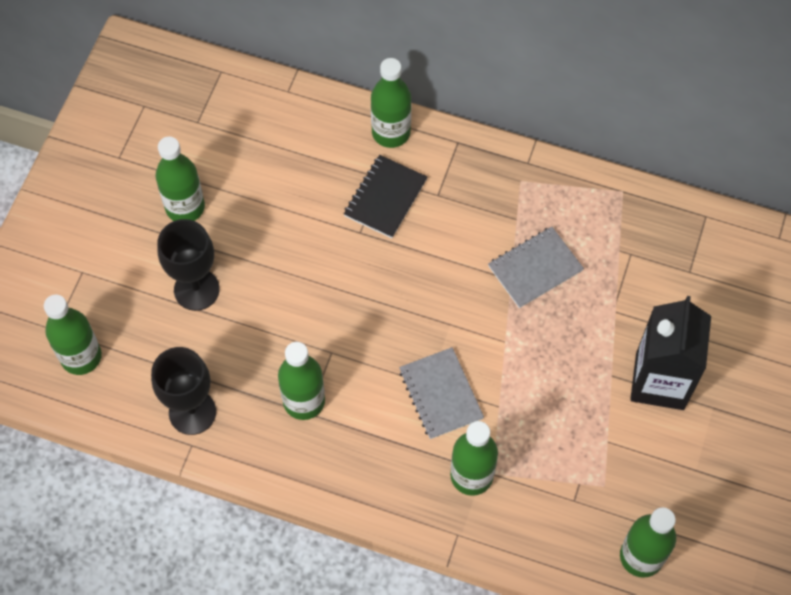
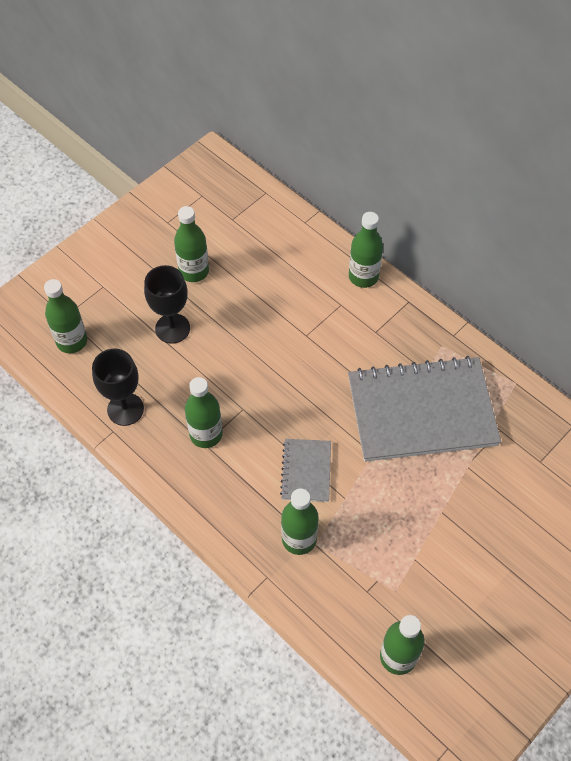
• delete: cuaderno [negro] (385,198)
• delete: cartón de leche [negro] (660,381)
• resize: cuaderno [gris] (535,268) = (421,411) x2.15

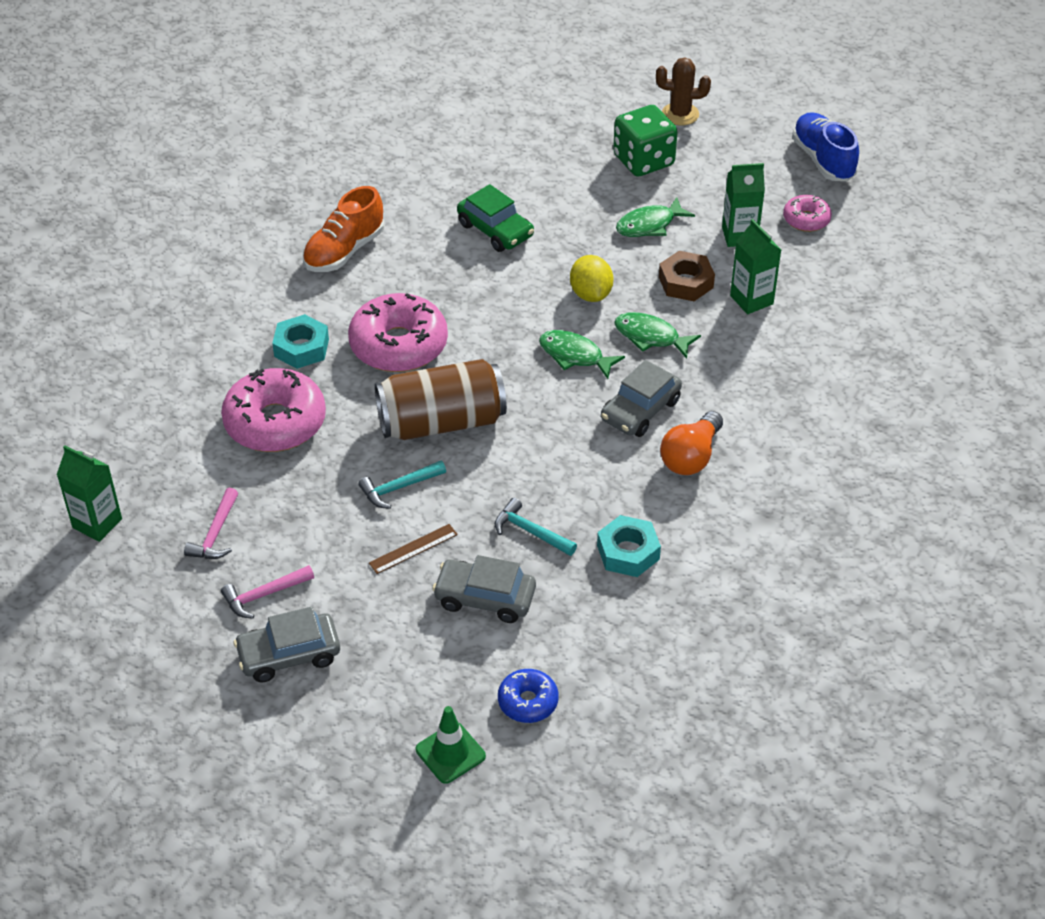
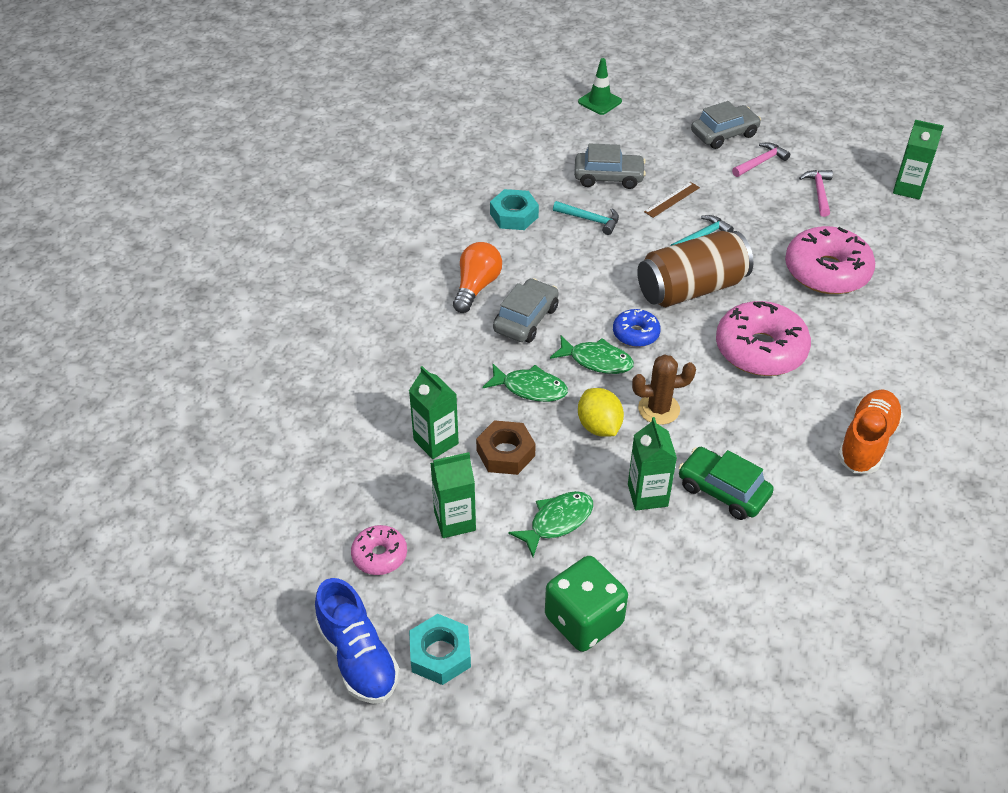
• insert: cartón de leche [verde] (647,495)
• move: tuerca [turquesa] (301,348) to (440,654)
• move: rosquilla [azul] (528,702) to (635,334)
• move: cactus [marrón] (680,114) to (659,409)

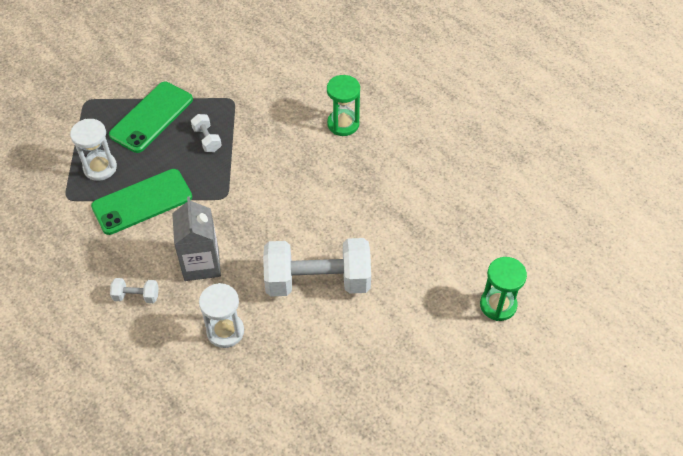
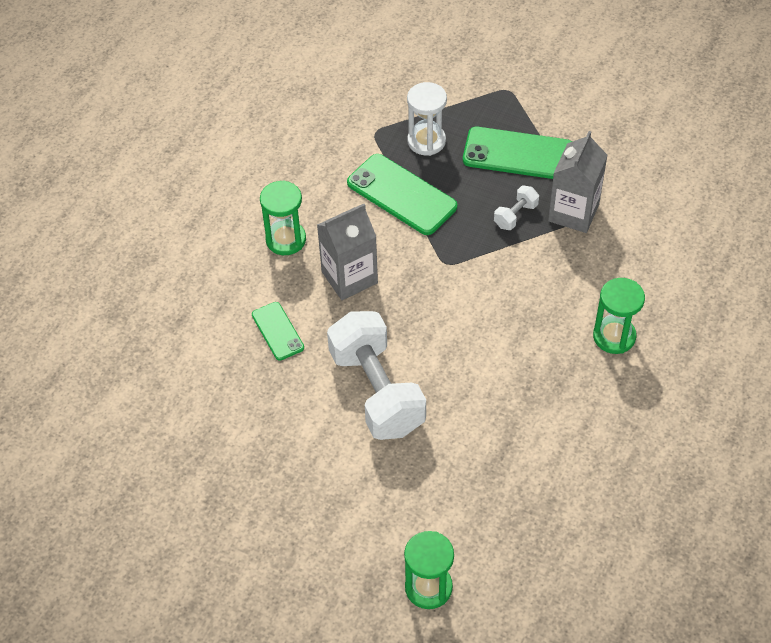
• insert: cartón de leche [gris] (573,212)
• replace: mancuerna [blanco] (136,296) to reloj de arena [verde] (286,239)
• replace: reloj de arena [blanco] (225,331) to móvil [verde] (277,331)

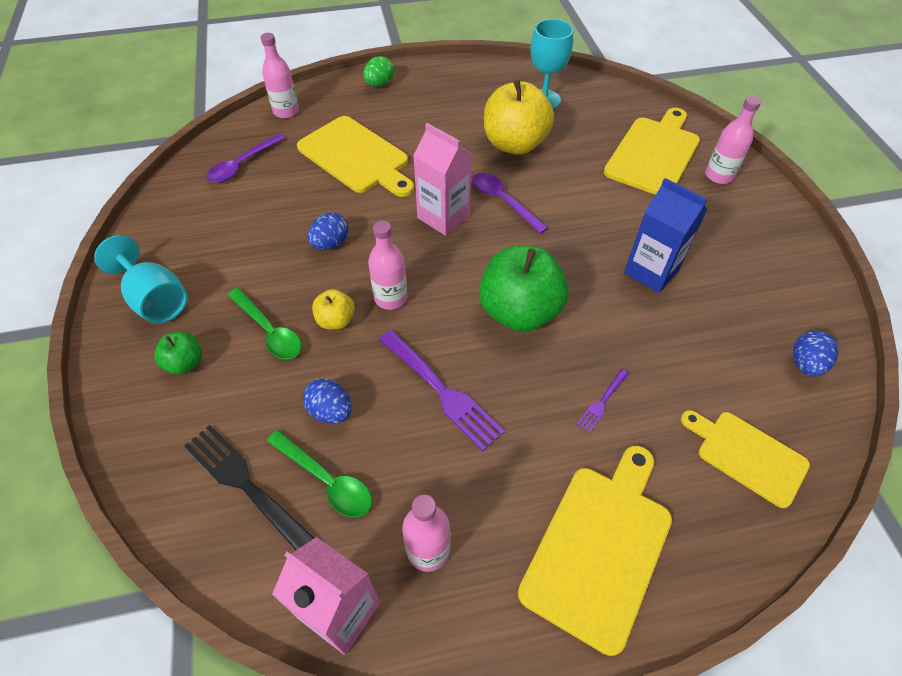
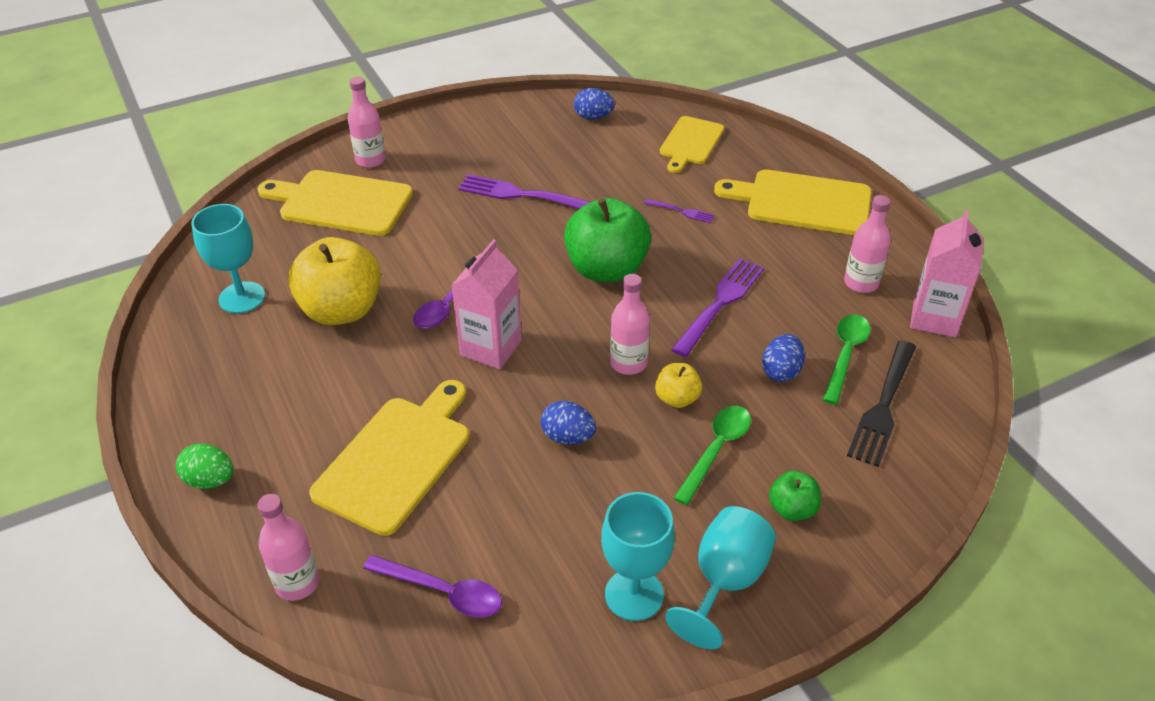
• insert: copa [turquesa] (634,594)
• replace: cartón de leche [azul] (651,271) to tenedor [morado] (522,195)

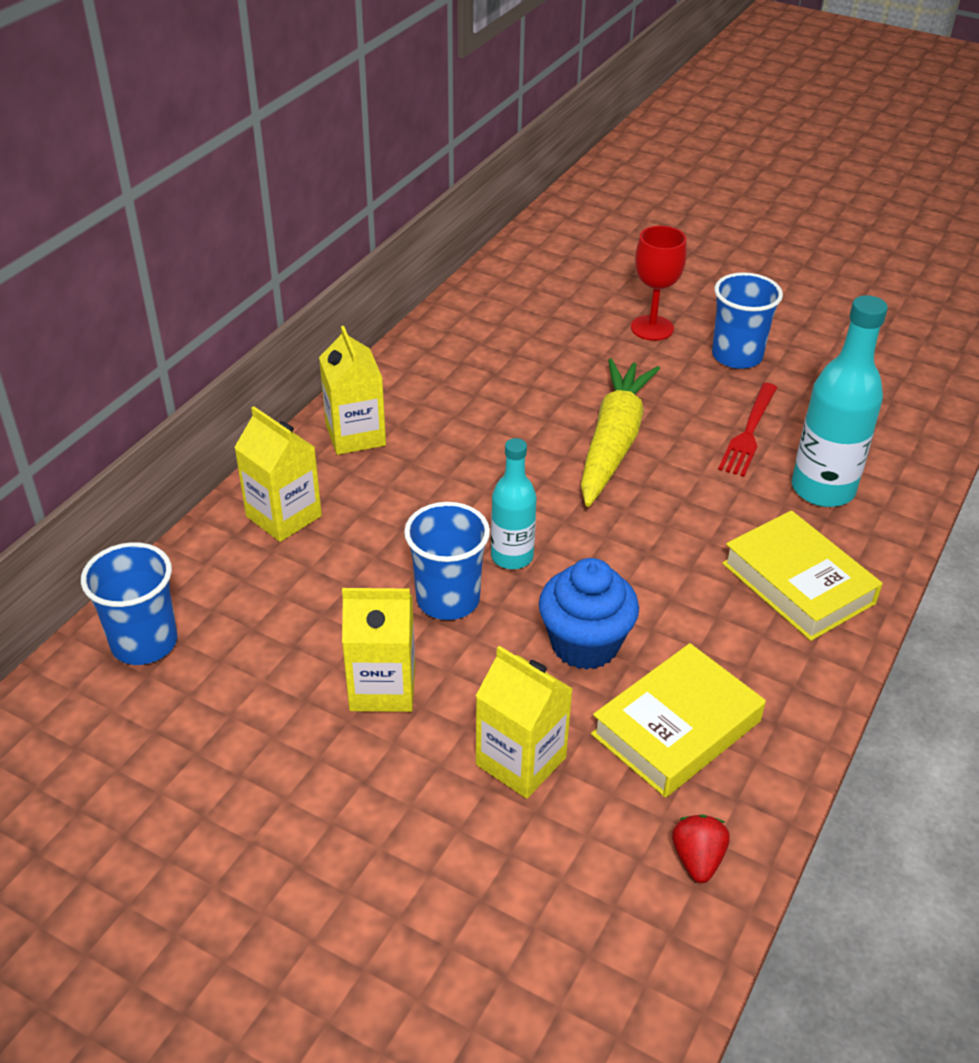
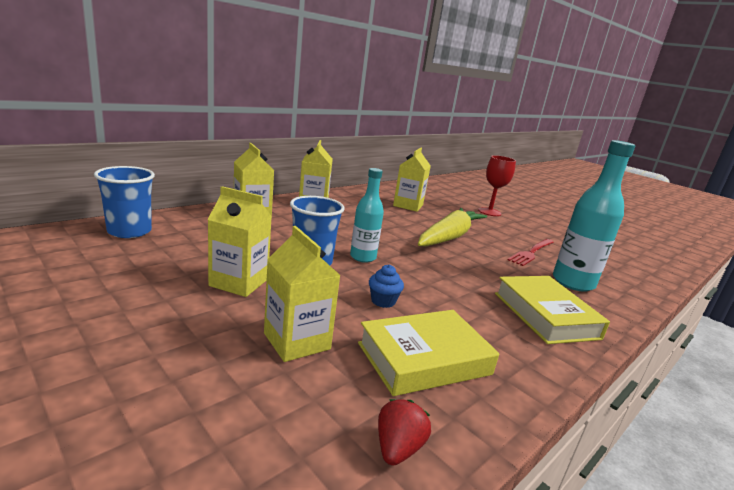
• delete: vaso [azul] (737,356)
• insert: cartón de leche [amarillo] (408,205)
• resize: magdalena [azul] (585,644) = (383,301) x0.52

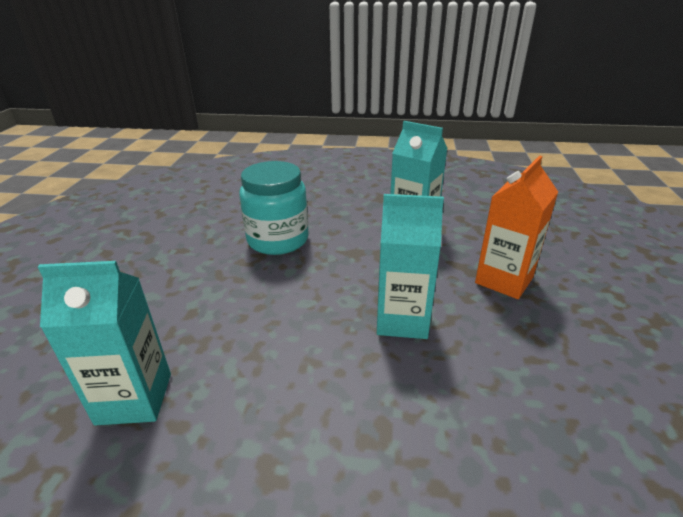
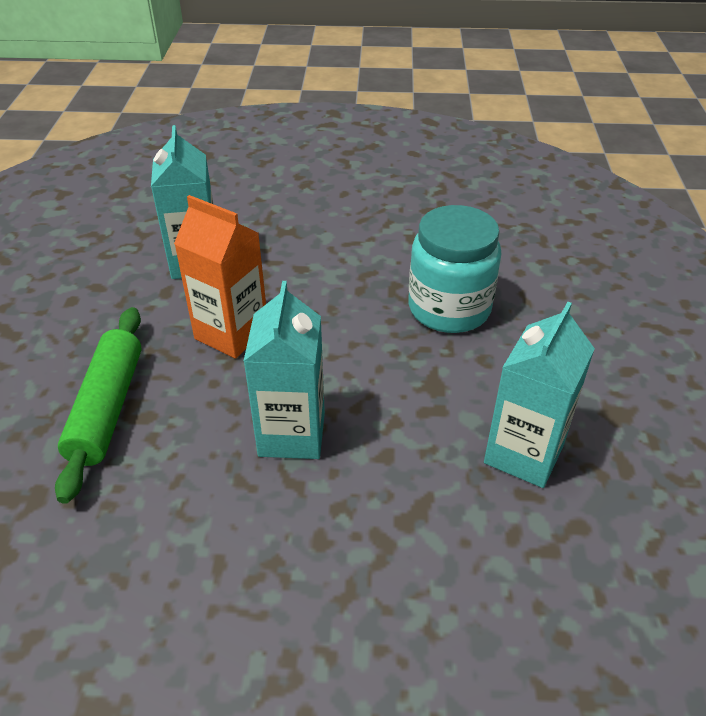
• insert: rodillo [verde] (108,408)
• move: cartón de leche [naranja] (504,280) to (231,333)

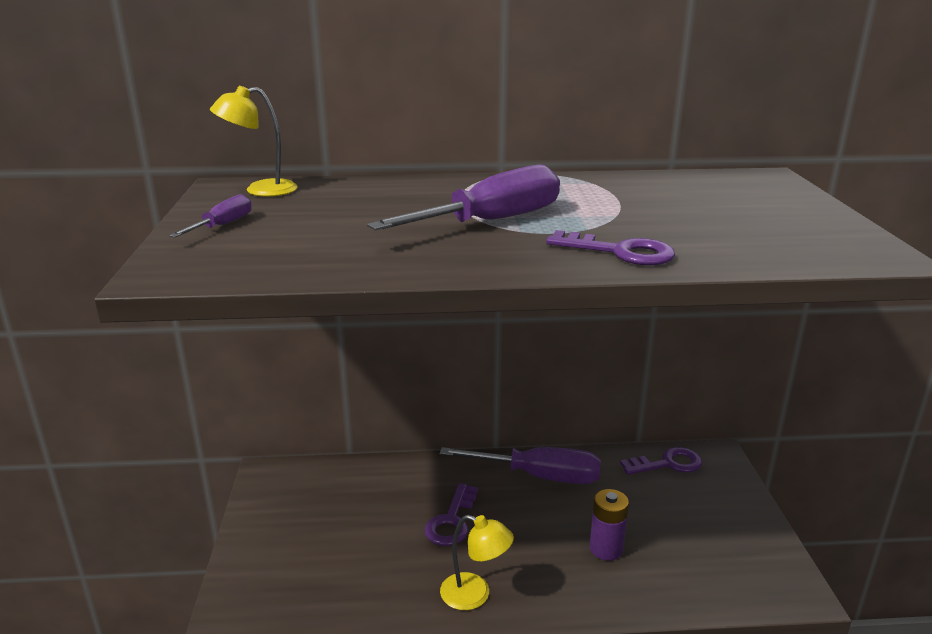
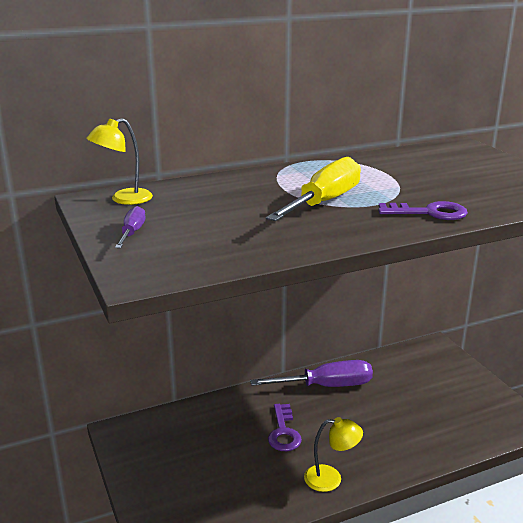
• delete: pila [morado] (606,549)
• delete: llave [morado] (667,464)
• recolor: destornillador [morado] (490,221) to destornillador [amarillo] (324,202)

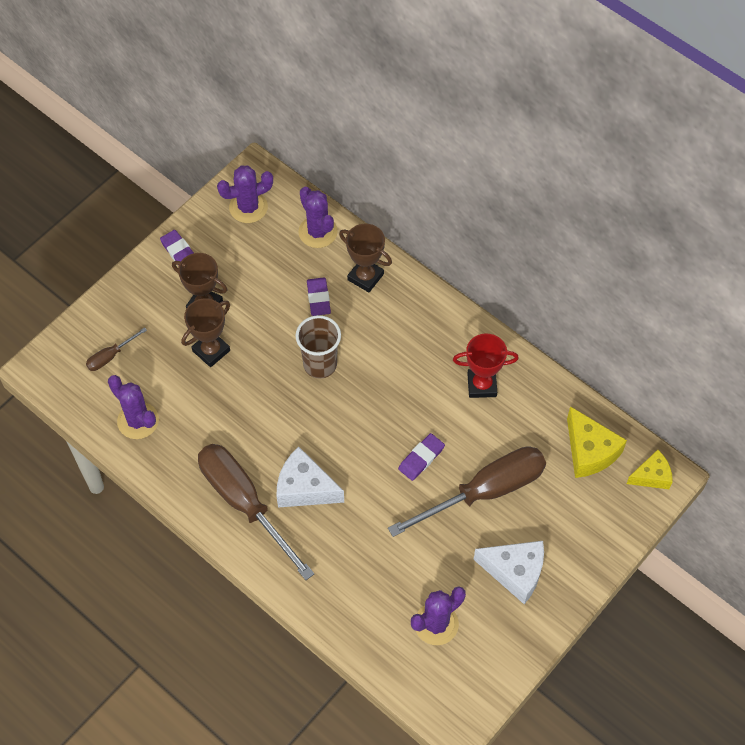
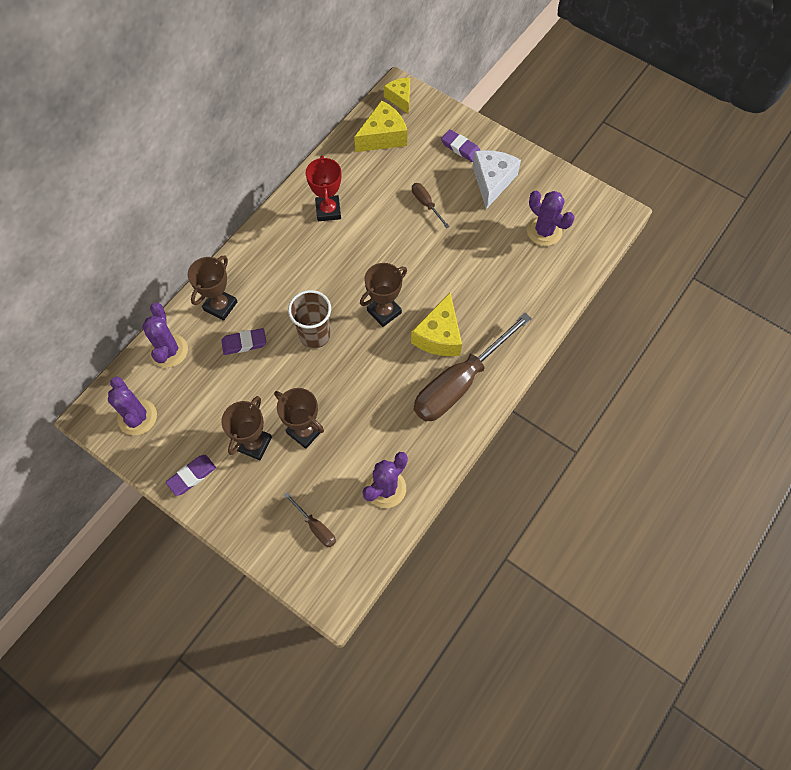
• insert: trofeo [marrón] (384,312)
• move: goma de borrar [morado] (421,458) to (460,148)
• recolor: queso [blanco] (304,488) to queso [amarillo] (439,336)
• rotate: cactus [morado] (318,232) = (169,350) 60 degrees counterclockwise
• resize: destornillador [marrón] (484,491) = (426,204) x0.43

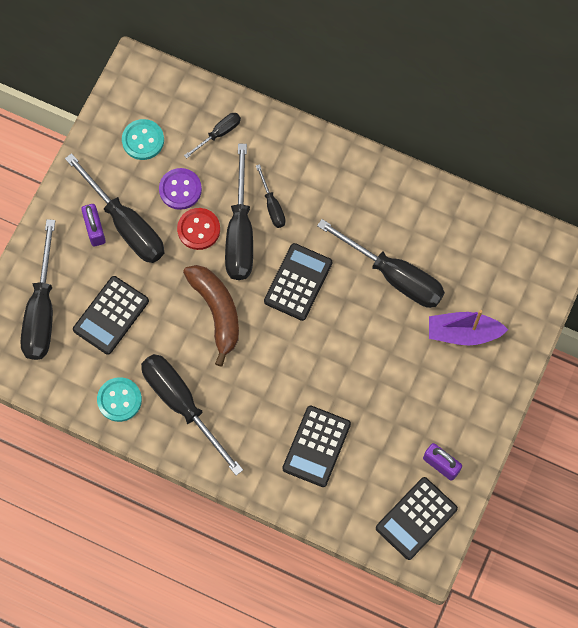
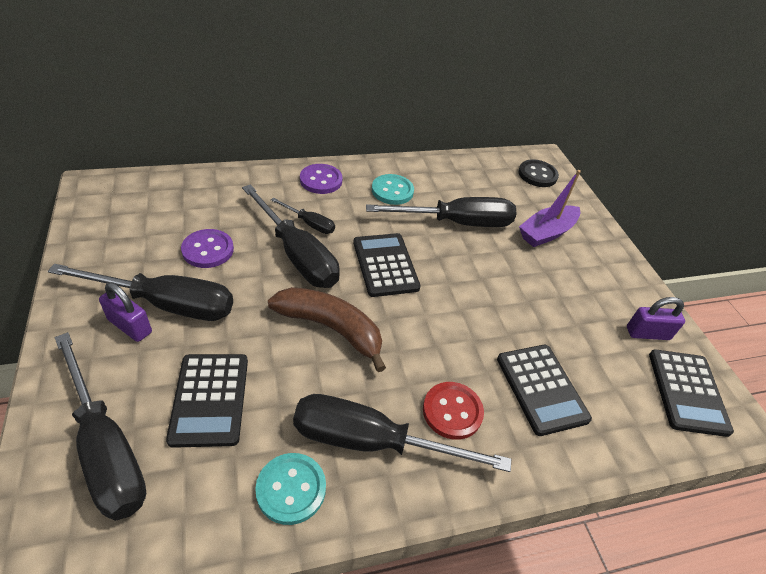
• delete: destornillador [negro] (219,134)
• insert: botón [morado] (321,180)
• insert: botón [negro] (537,175)
• move: botón [turquesa] (143,140) to (392,191)
• move: botón [rojo] (198,229) to (452,411)

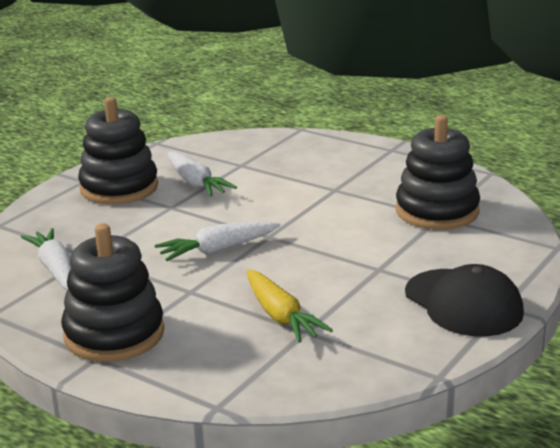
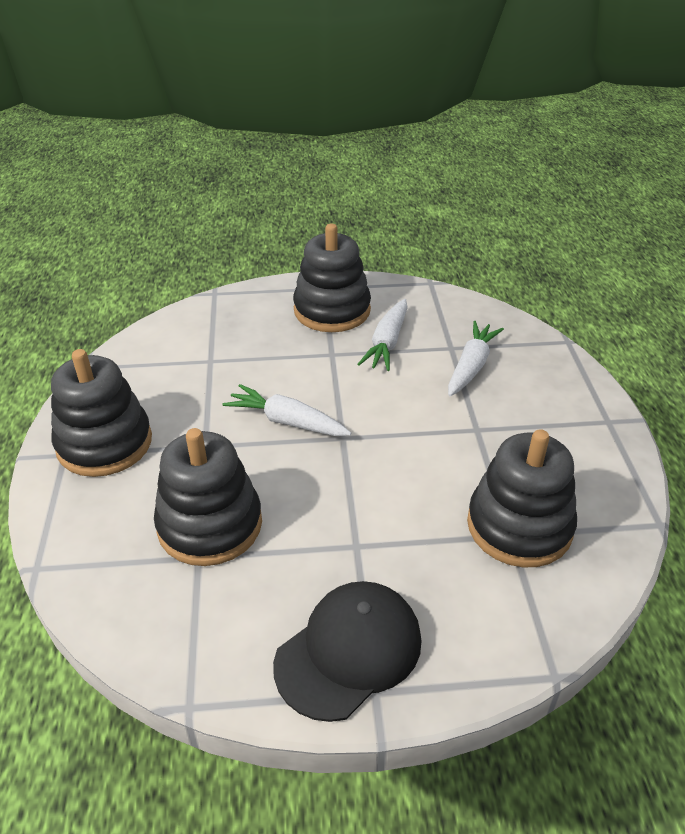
• move: zanahoria [blanco] (56,269) to (471,366)
• replace: zanahoria [amarillo] (280,316) to juguete apilable [negro] (210,525)
• rotate: gorra [negro] (463,303) = (349,651) 150 degrees counterclockwise

